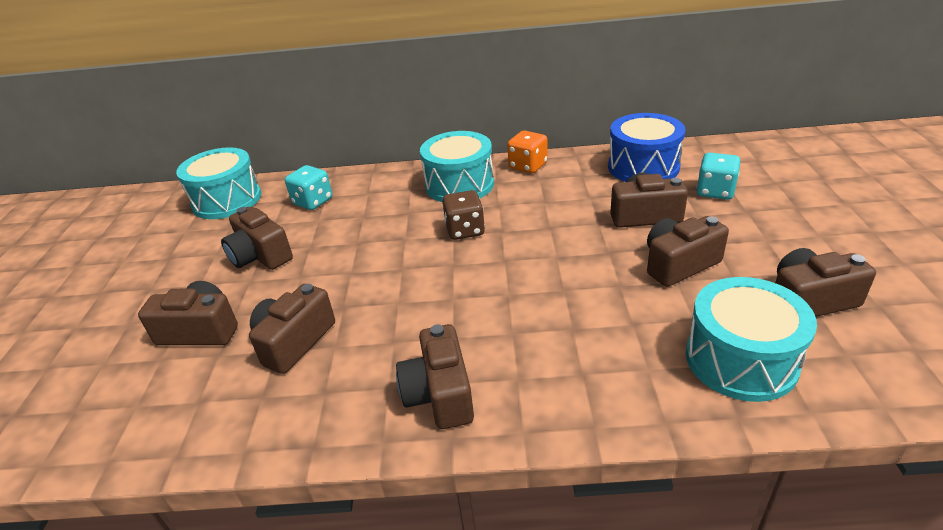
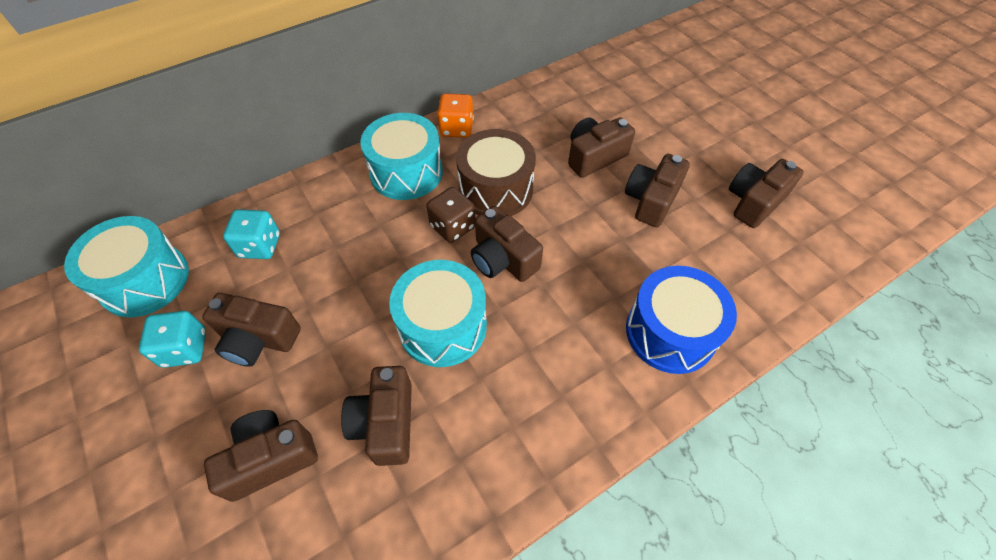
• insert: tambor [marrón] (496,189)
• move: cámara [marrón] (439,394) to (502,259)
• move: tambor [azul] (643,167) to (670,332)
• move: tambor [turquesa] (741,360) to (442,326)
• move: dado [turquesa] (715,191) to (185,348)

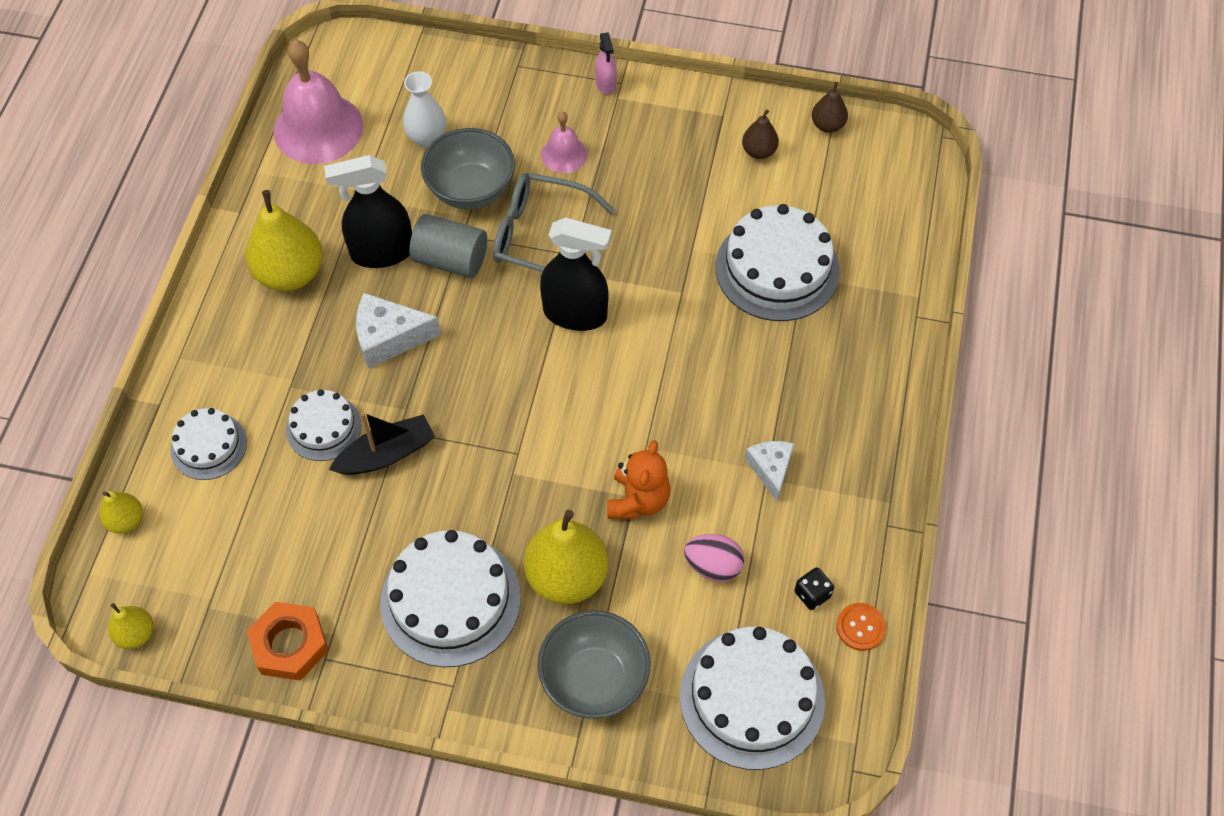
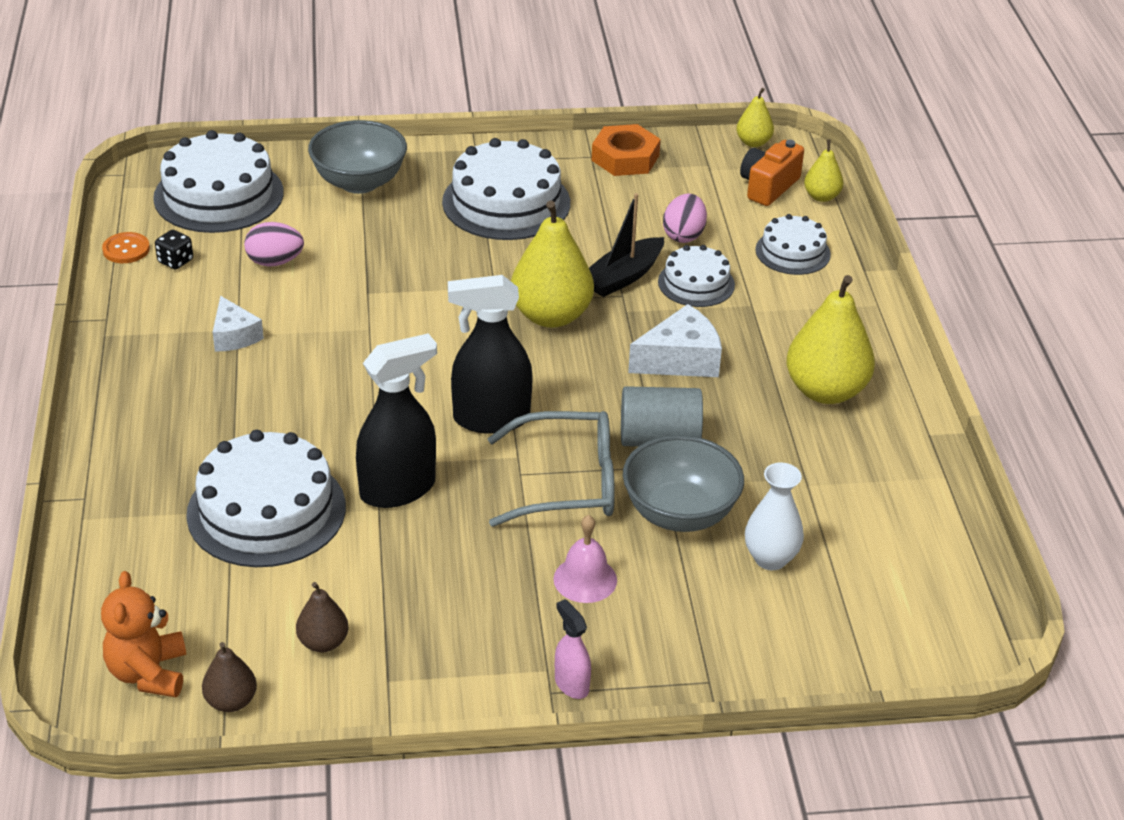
• delete: campana [rosa] (318,128)
• insert: huevo [rosa] (683,235)
• insert: cámara [naranja] (768,186)
• move: pulverizador [negro] (381,252) to (398,489)
• move: pera [amarillo] (567,577) to (551,316)
• move: osito [naranja] (638,500) to (148,673)

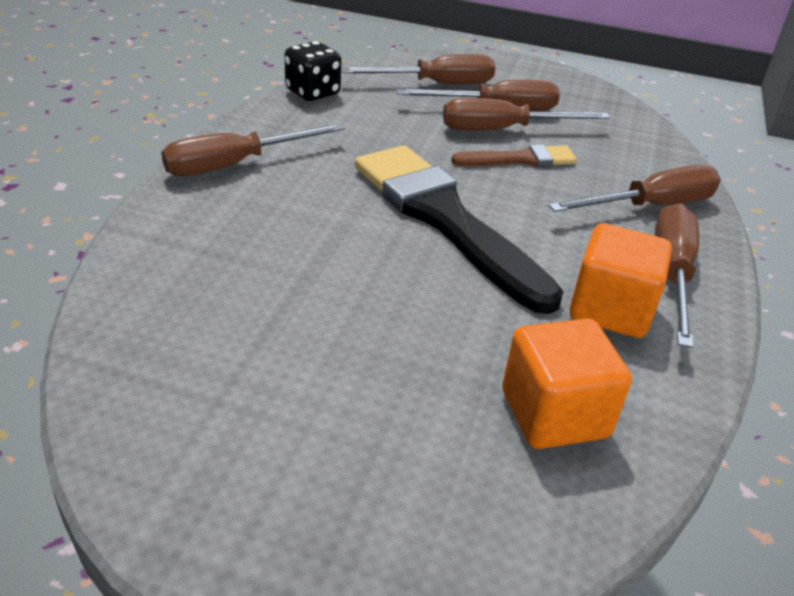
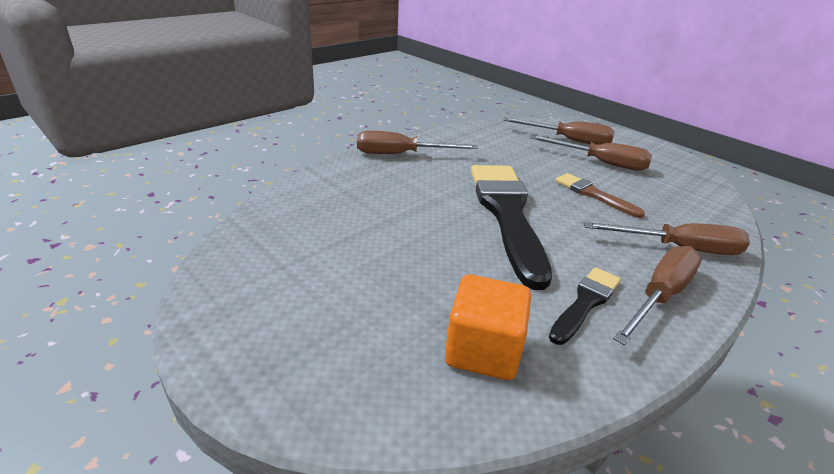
• delete: dado [negro] (313,92)
• delete: destornillador [marrón] (503,130)
• replace: cubo [naranja] (610,310) to pincel [negro] (585,303)
• rotate: pincel [marrón] (520,159) = (593,194) 150 degrees counterclockwise

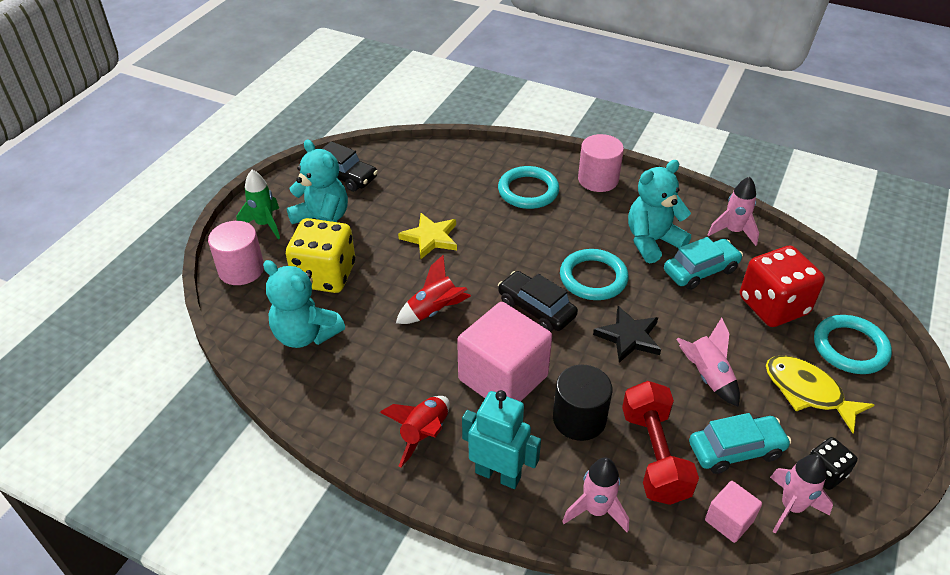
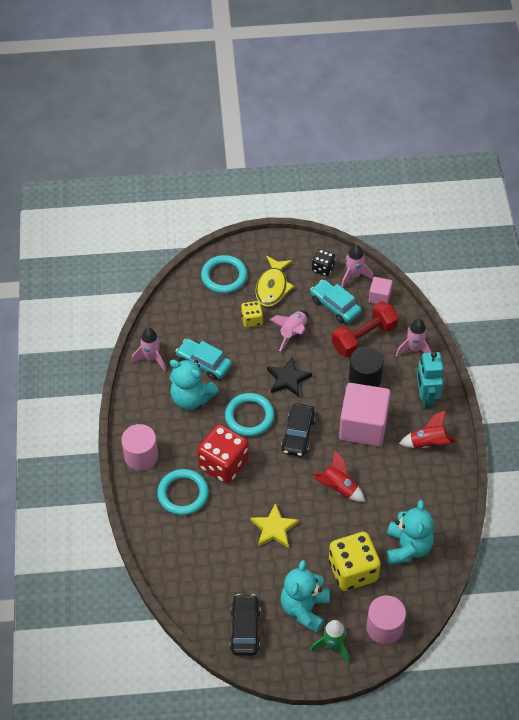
• insert: dado [amarillo] (252,320)
• move: dado [rojo] (773,306) to (223,464)

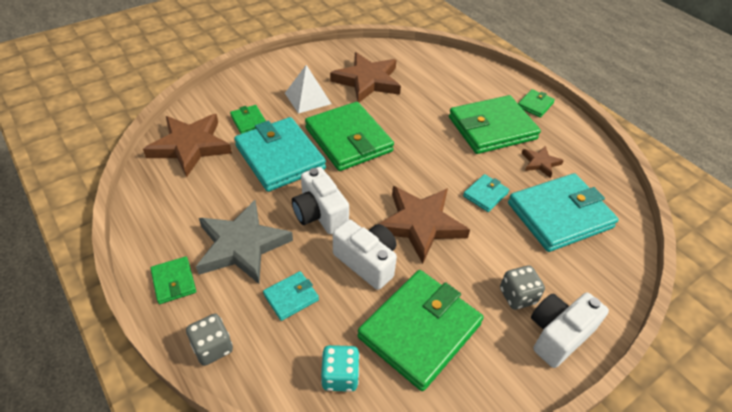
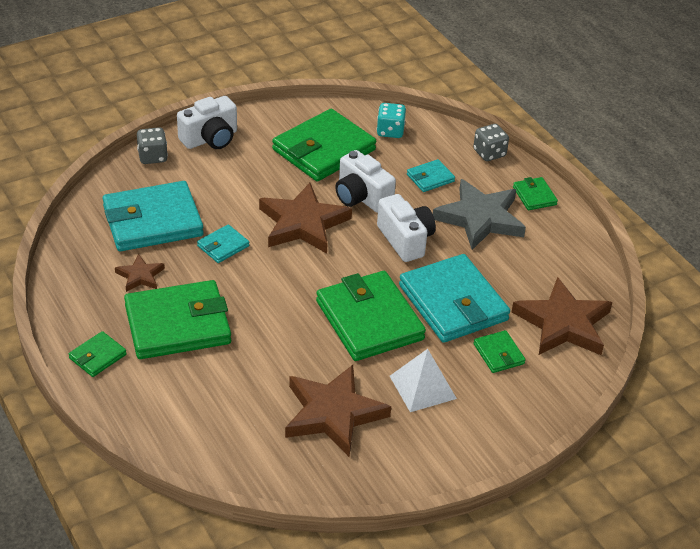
• move: dado [gris] (517,296) to (152,157)

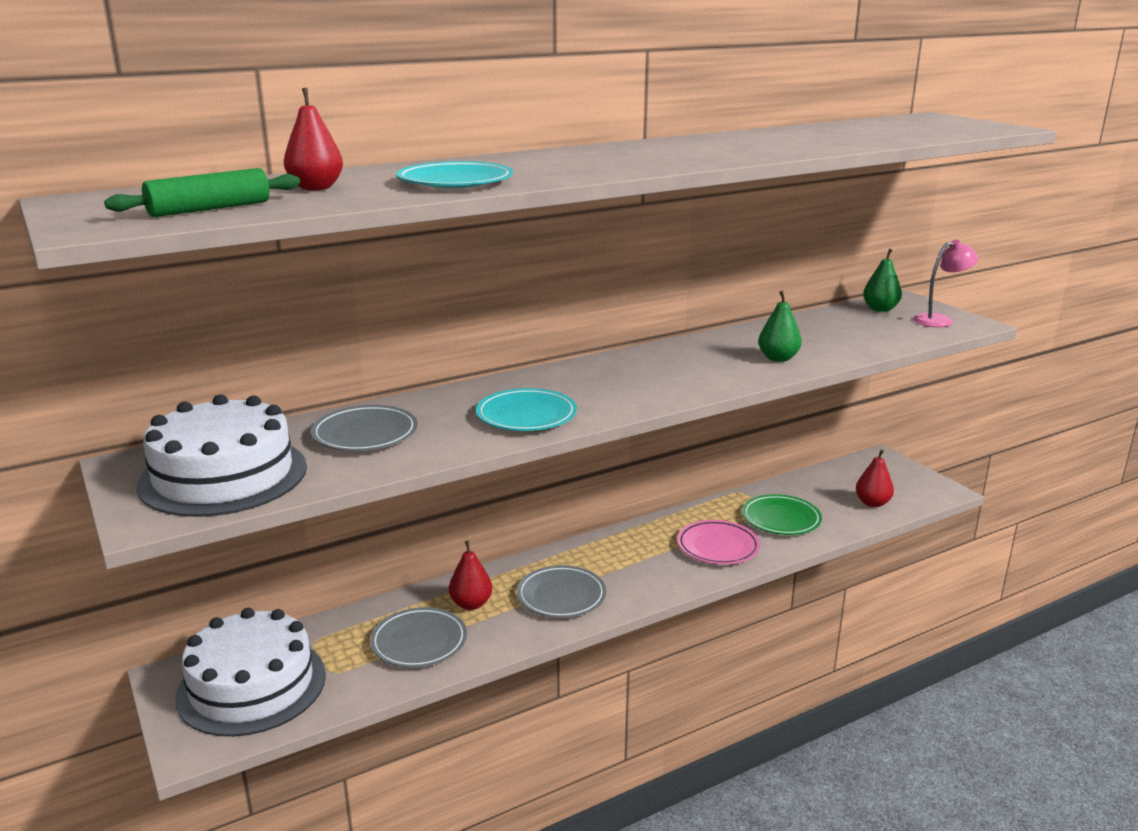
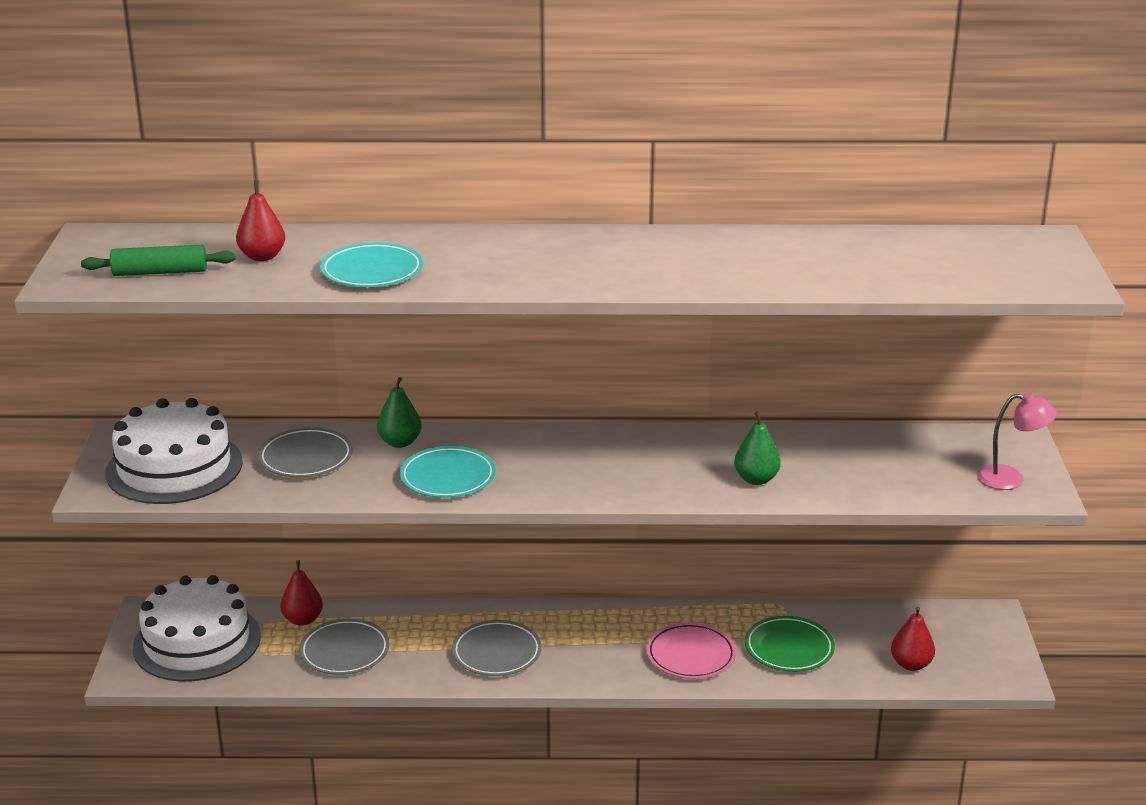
• move: pera [rojo] (471,604) to (303,619)
• move: pera [verde] (880,309) to (400,442)

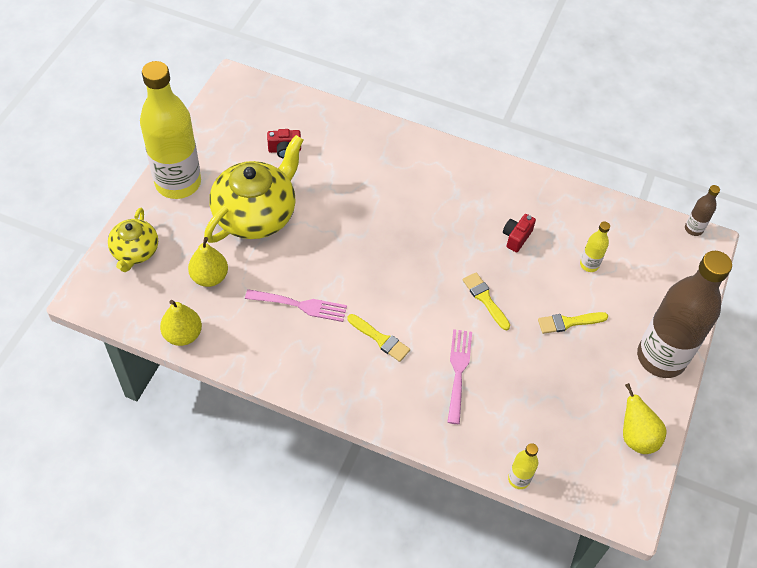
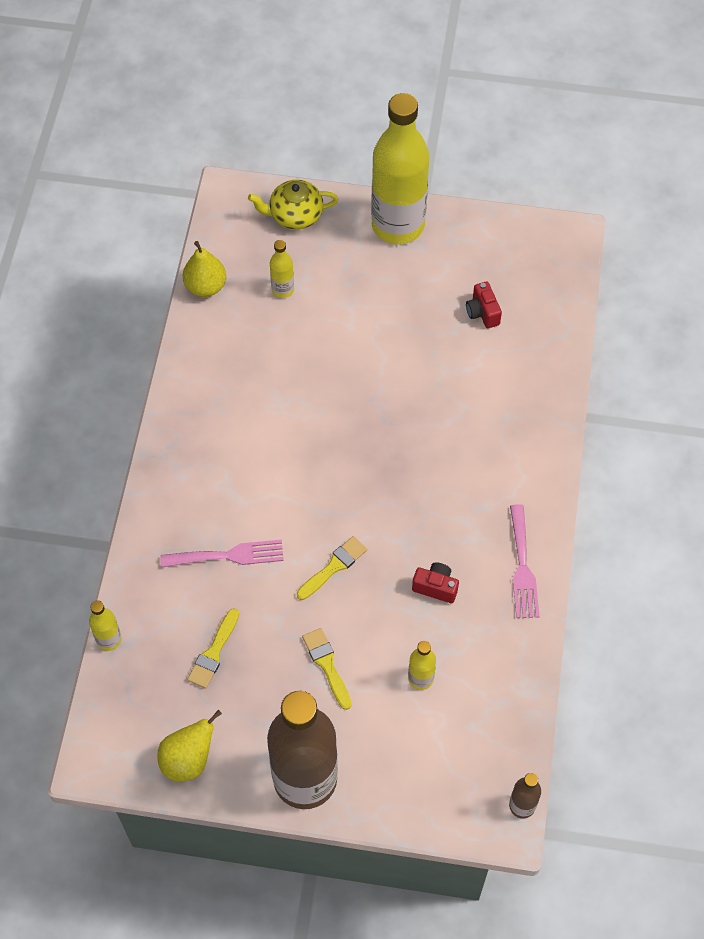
• delete: tetera [amarillo] (256,214)
• move: tenedor [rosa] (301,305) to (522,567)
• move: pincel [amarillo] (380,339) to (213,652)
• replace: pera [amarillo] (209,277) to botella [amarillo] (282,289)

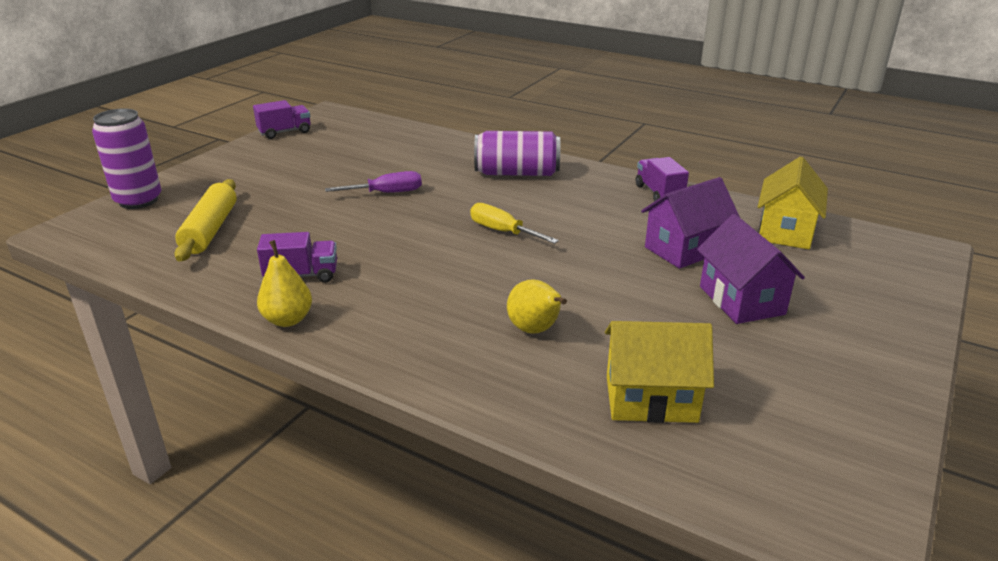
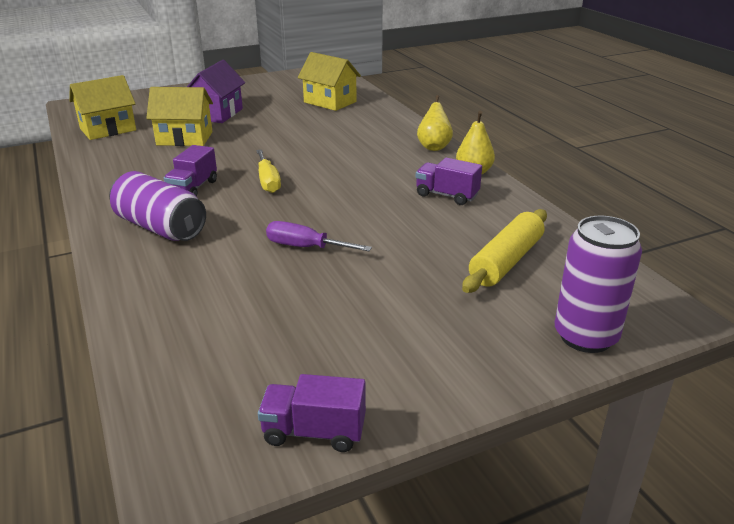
• move: pera [amarillo] (535,330) to (434,147)
• move: camión [morado] (659,193) to (193,188)
• recolor: casa [morado] (685,249) to casa [amarillo] (185,138)

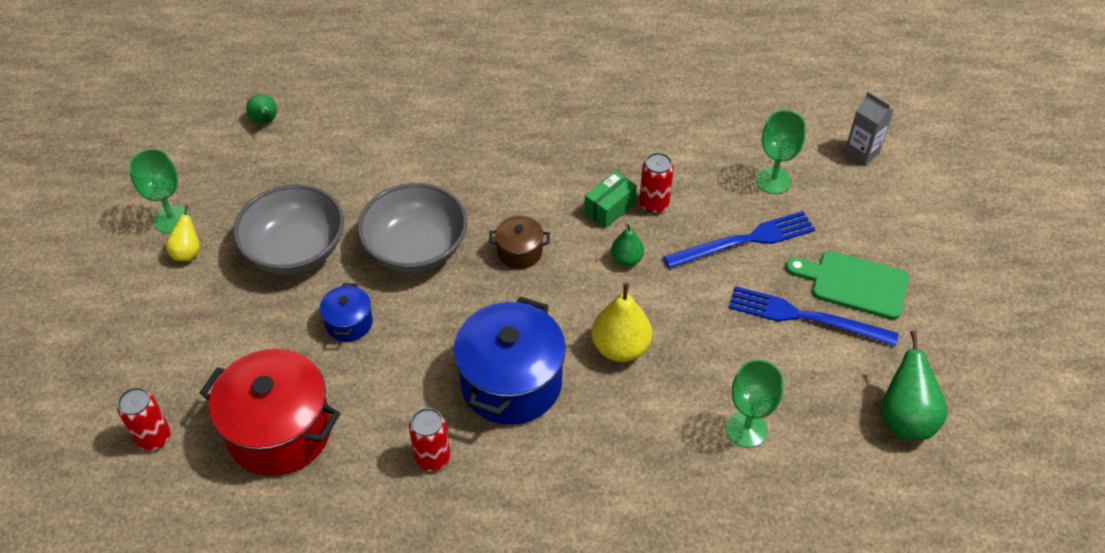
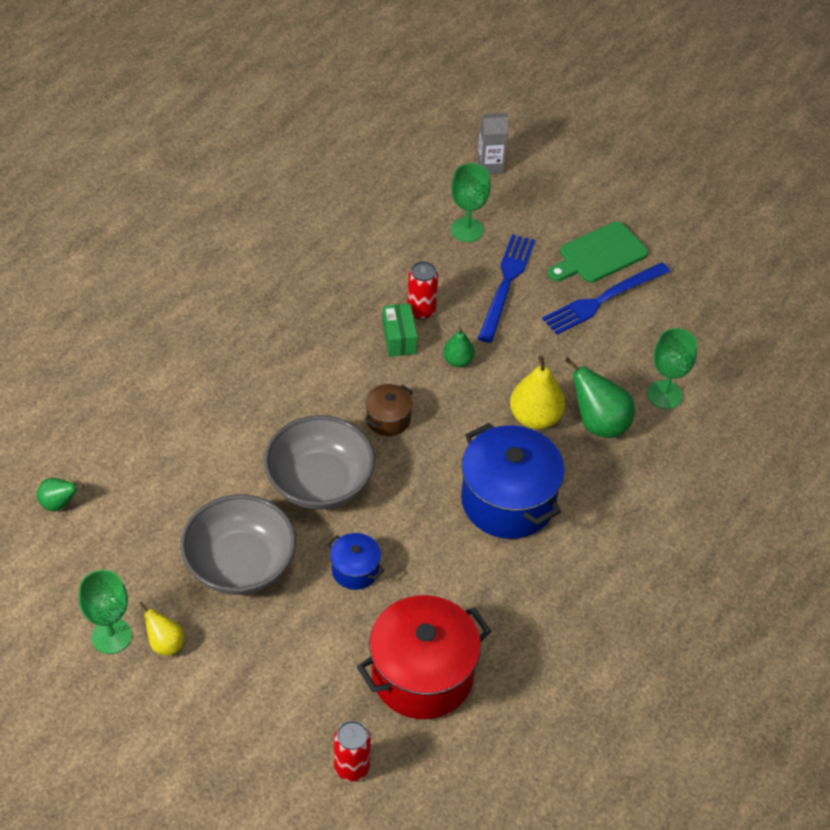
• delete: lata [rojo] (433,458)
• move: pera [verde] (905,419) to (599,423)

